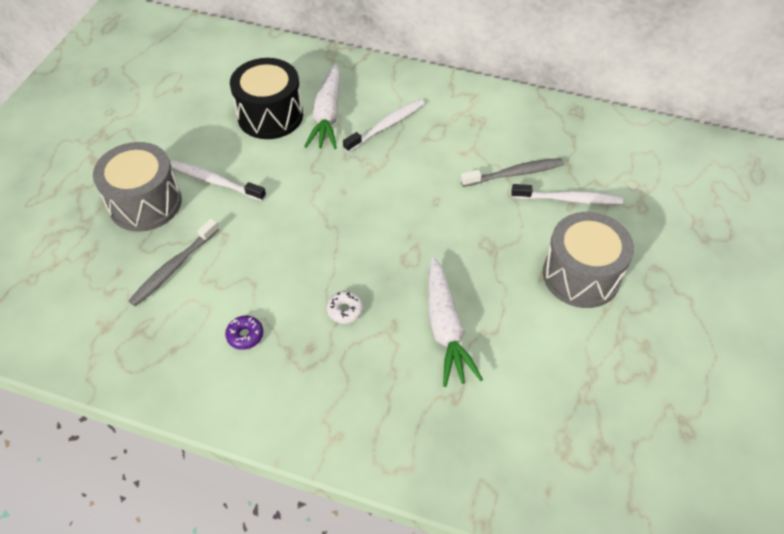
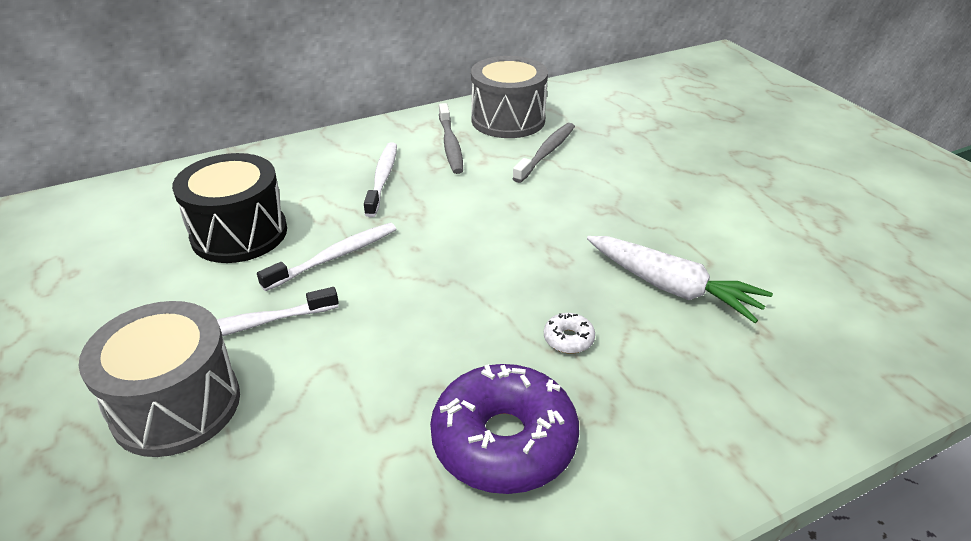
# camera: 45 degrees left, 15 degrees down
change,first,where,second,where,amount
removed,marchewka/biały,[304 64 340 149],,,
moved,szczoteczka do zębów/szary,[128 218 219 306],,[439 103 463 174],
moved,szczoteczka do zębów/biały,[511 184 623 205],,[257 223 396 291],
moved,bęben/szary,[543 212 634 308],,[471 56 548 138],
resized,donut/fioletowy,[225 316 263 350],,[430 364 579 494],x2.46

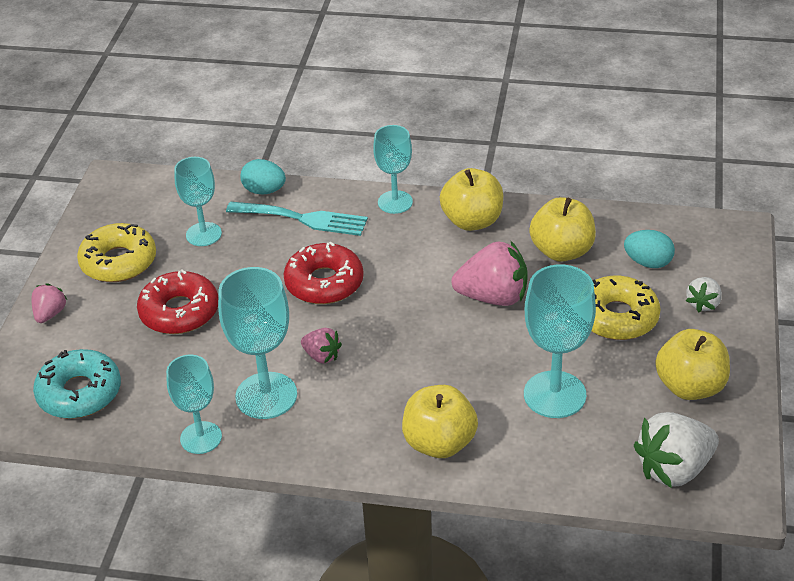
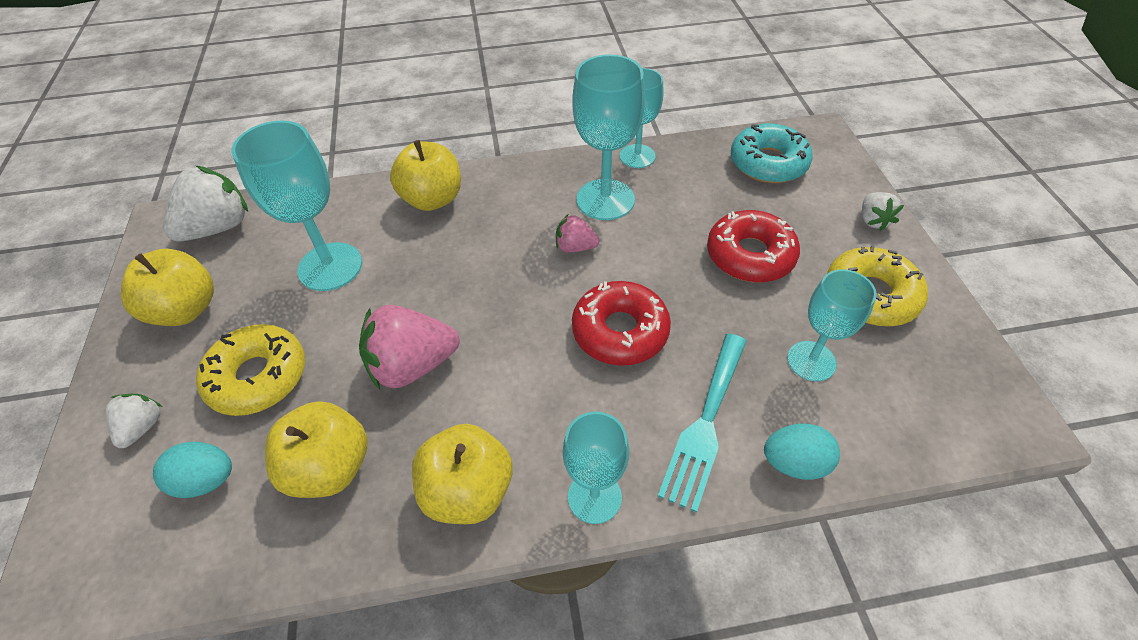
# camera: 160 degrees right, 10 degrees up
change,first,where,second,where,amount
recoloured,truskawka/różowy,[31 283 68 323],truskawka/biały,[862 192 904 231],
turned,widelec/turkusowy,[226 202 368 236],,[658 333 747 513],60 degrees counterclockwise

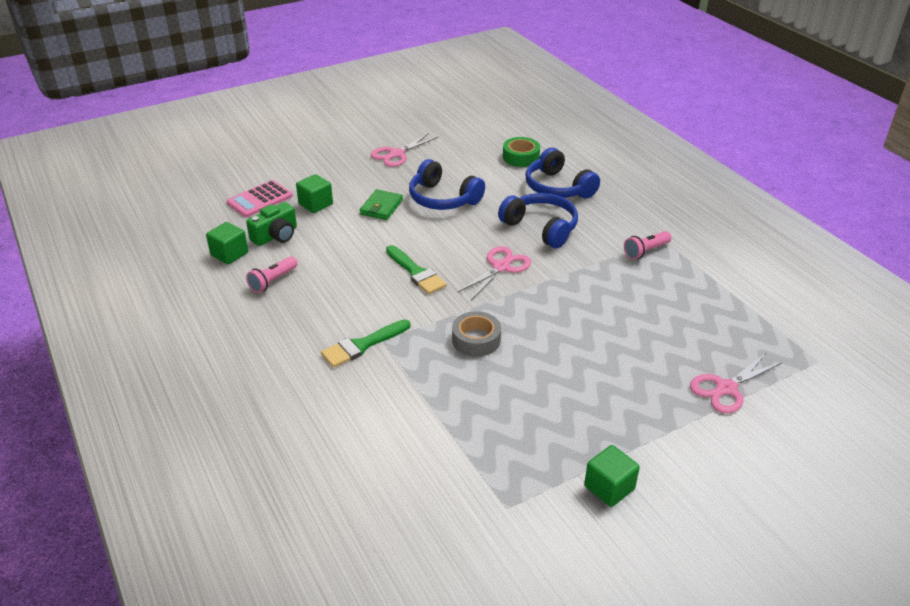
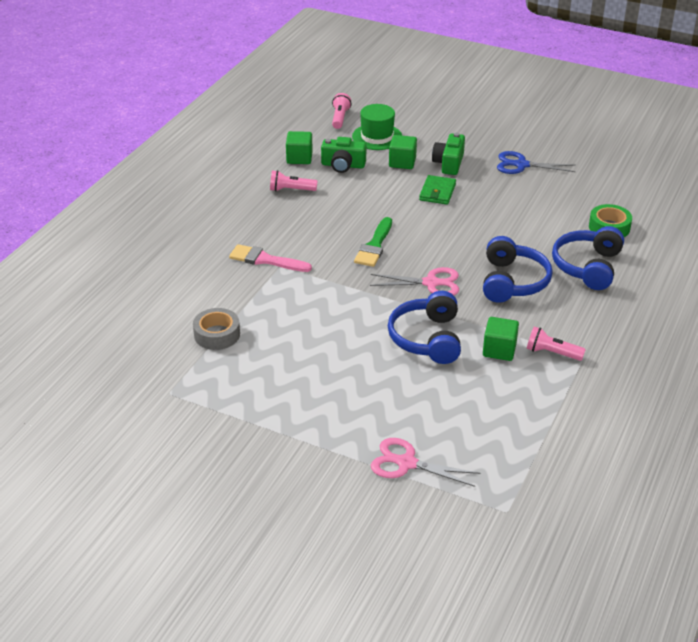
# camera: 55 degrees right, 0 degrees up
change,first,where,second,where,amount
added,,,latarka/różowy,[332 93 351 129],
added,,,aparat fotograficzny/zielony,[432 133 465 175],
moved,słuchawki/niebieski,[409 159 485 210],,[388 291 461 364],
moved,taśma klejąca/szary,[452 311 501 357],,[193 308 240 350],
moved,sześcian/zielony,[584 445 640 507],,[483 317 519 361],
replaced,kalkulator/różowy,[227 180 293 217],kapelusz/zielony,[352 104 402 150],
recoloured,pędzel/zielony,[321 319 410 368],pędzel/różowy,[229 244 312 272],
recoloured,nożyczki/różowy,[371 133 438 167],nożyczki/niebieski,[497 151 576 174],
turned,portfel/zielony,[360 189 403 220],,[419 175 456 205],60 degrees counterclockwise

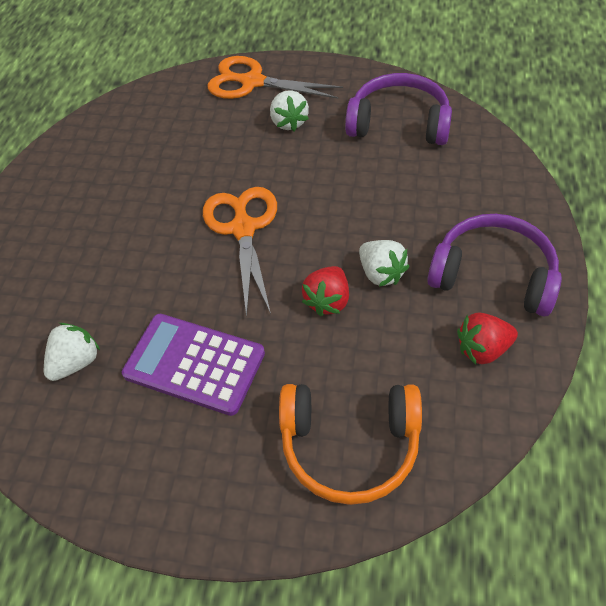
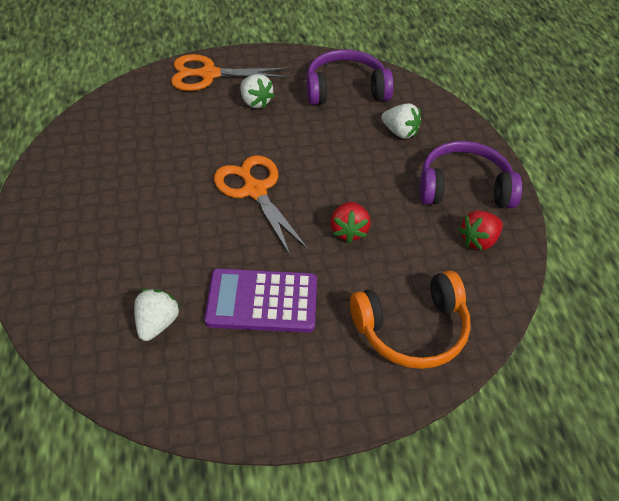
# camera: 25 degrees left, 5 degrees down
change,first,where,second,where,amount
moved,truskawka/biały,[359 240 409 287],,[381 103 421 139],

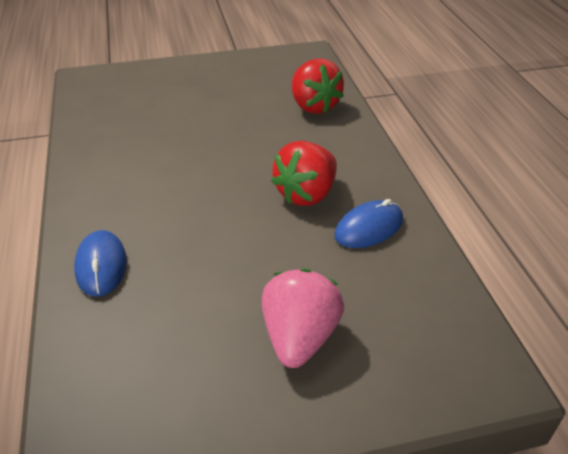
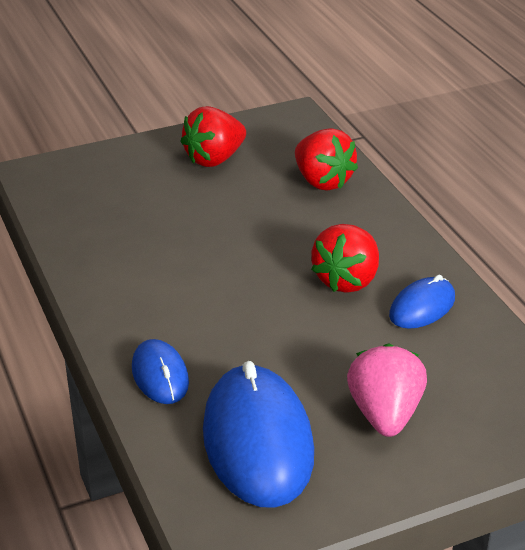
# camera: 10 degrees left, 5 degrees down
change,first,where,second,where,amount
added,,,truskawka/czerwony,[180 106 246 167],
added,,,myszka/niebieski,[203 361 314 508],

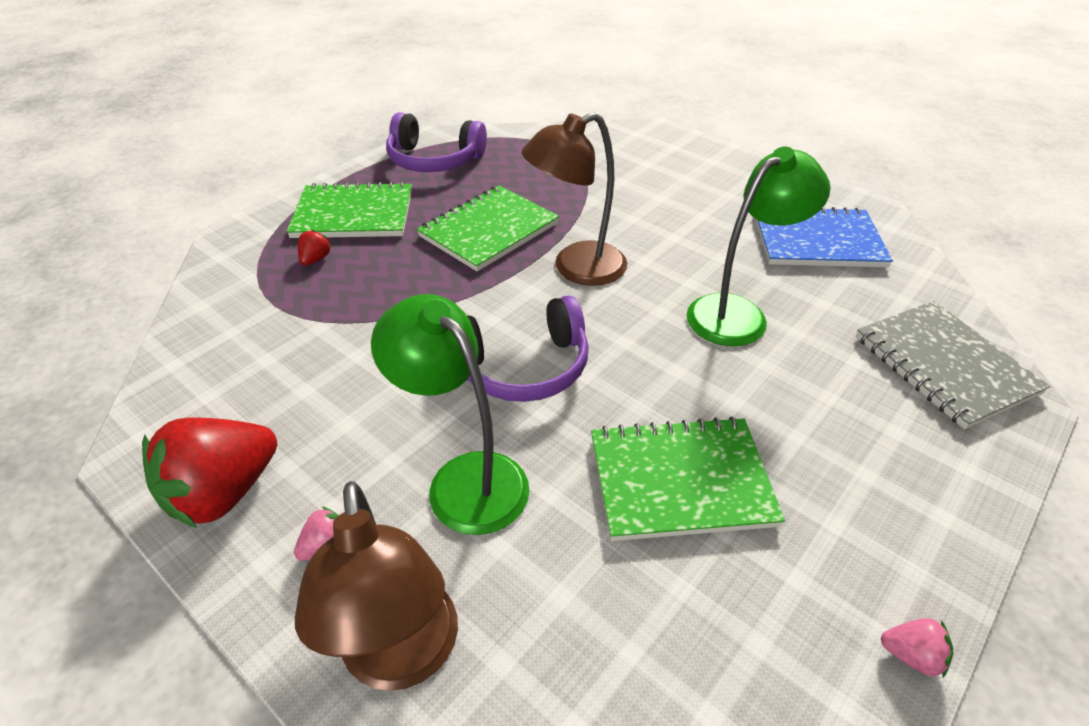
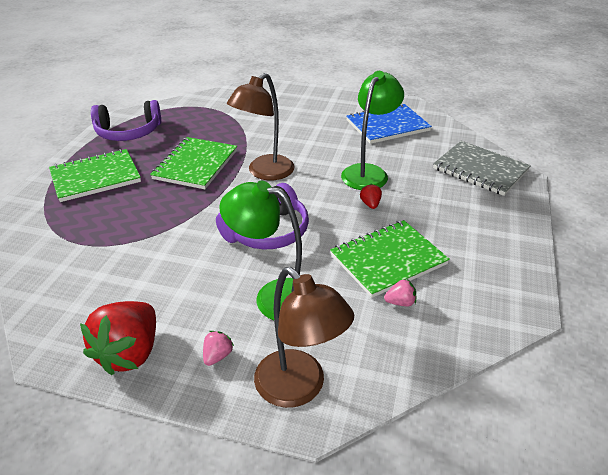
# camera: 25 degrees left, 5 degrees down
change,first,where,second,where,amount
moved,truskawka/czerwony,[298 229 332 266],,[360 183 382 209],
moved,truskawka/różowy,[881 618 953 677],,[384 279 416 306],

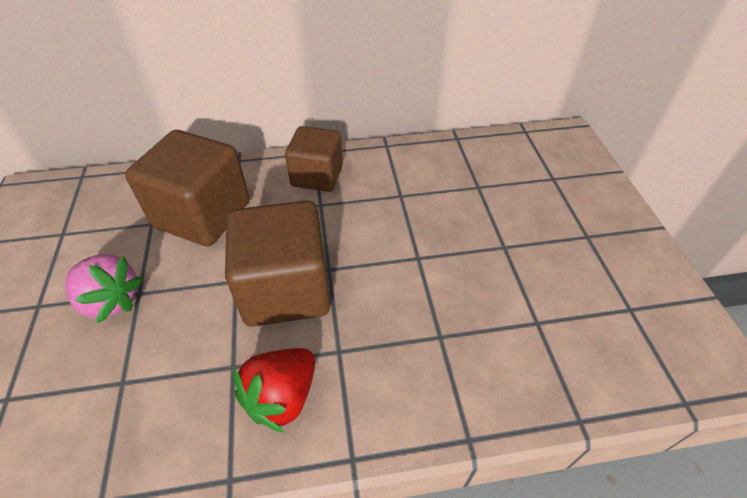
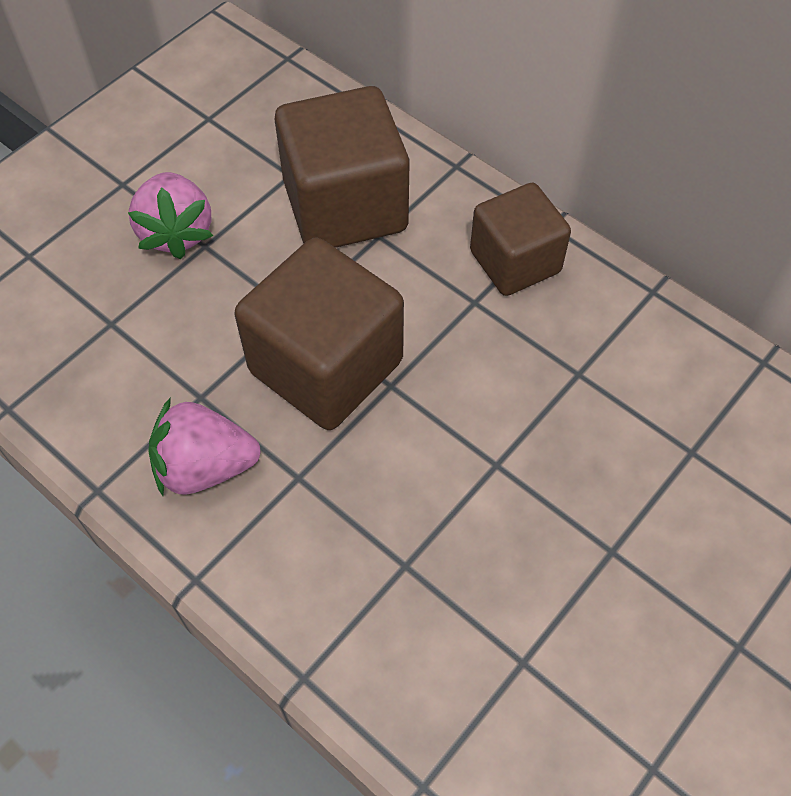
# camera: 50 degrees right, 10 degrees up
change,first,where,second,where,amount
recoloured,truskawka/czerwony,[233 348 315 433],truskawka/różowy,[148 397 261 496],

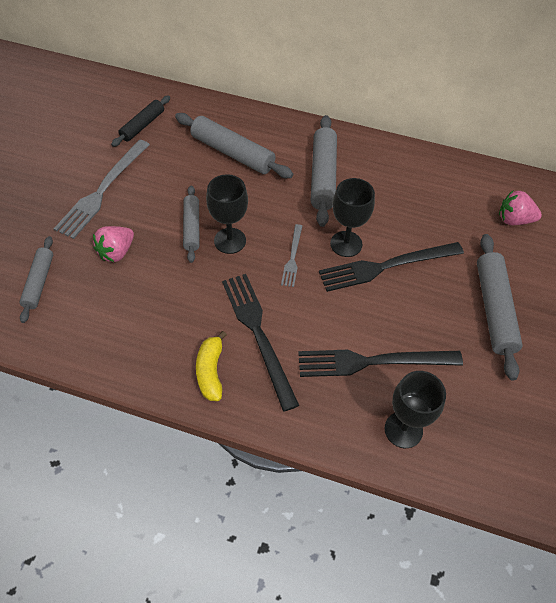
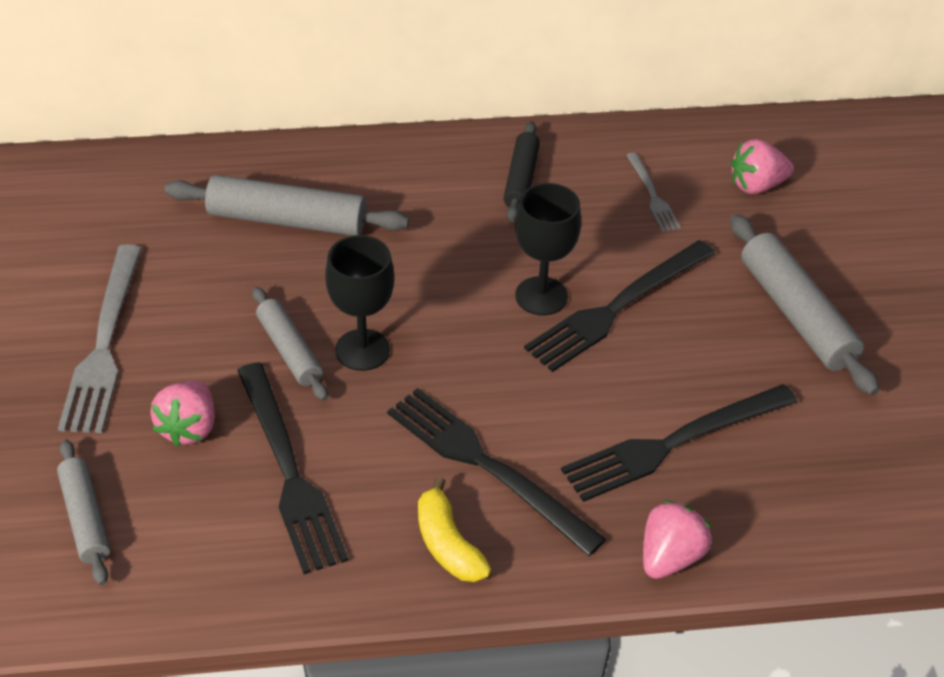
# camera: 25 degrees left, 10 degrees down
change,first,where,second,where,amount
removed,wałek do ciasta/szary,[311 115 337 227],,,
removed,kielich/czarny,[384 371 446 448],,,
added,,,widelec/czarny,[237 362 349 574],
added,,,truskawka/różowy,[643 500 712 579],
moved,wałek do ciasta/czarny,[111 95 170 147],,[503 121 540 222],
moved,widelec/szary,[281 224 302 287],,[626 152 681 232],

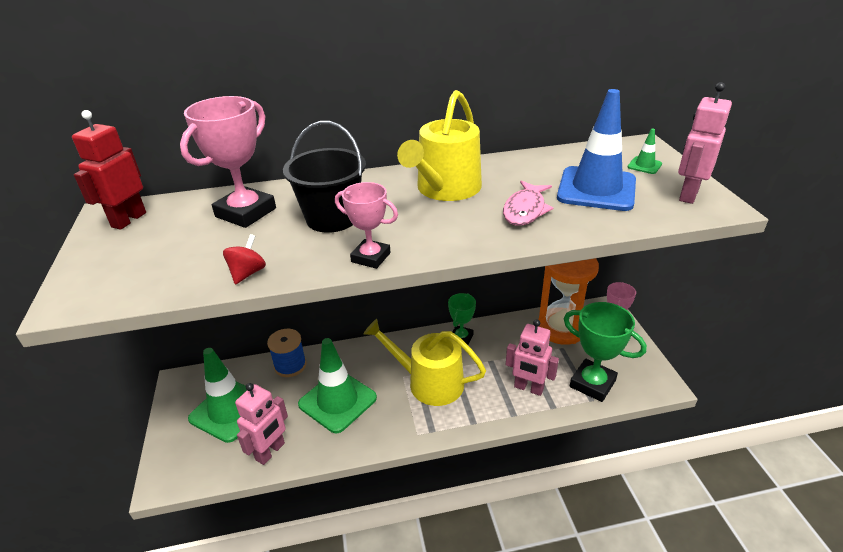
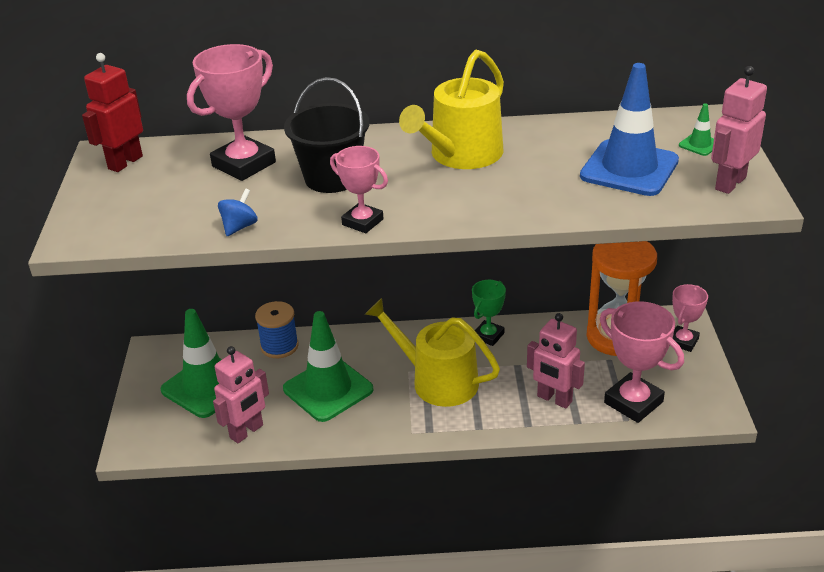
# camera: 10 degrees right, 0 degrees up
change,first,where,second,where,amount
removed,ryba/różowy,[503 181 554 226],,,
recoloured,bączek/czerwony,[223 234 266 285],bączek/niebieski,[218 188 258 236],
recoloured,puchar/zielony,[564 302 647 402],puchar/różowy,[600 301 684 423],

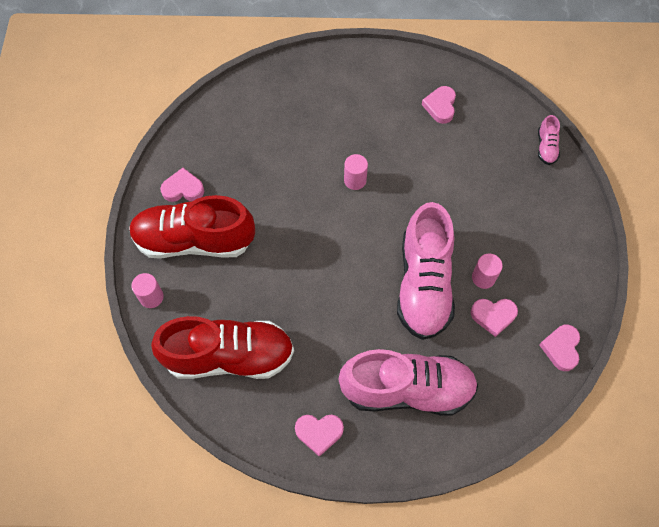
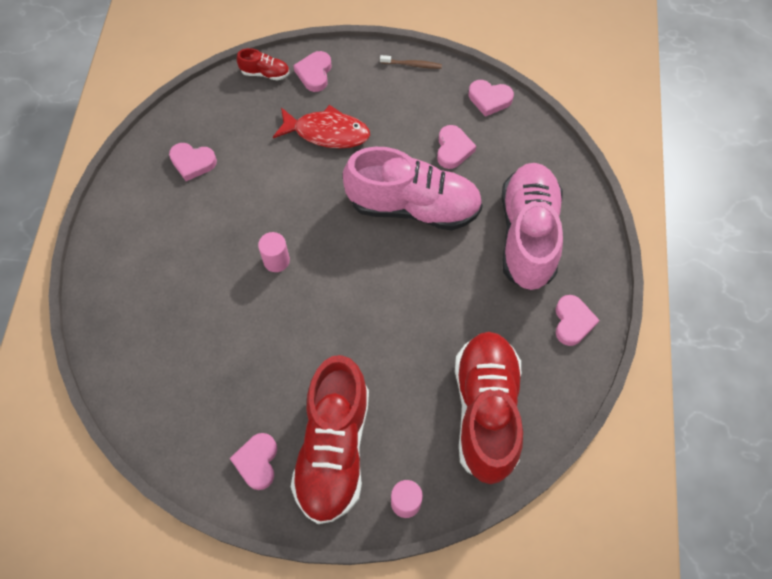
# camera: 85 degrees left, 0 degrees up
change,first,where,second,where,amount
removed,walec/różowy,[472 254 503 289],,,
added,,,ryba/czerwony,[273 105 370 148],
added,,,serce/różowy,[293 51 331 92],
added,,,szczoteczka do zębów/brązowy,[380 55 442 69],
recoloured,but/różowy,[538 115 560 165],but/czerwony,[237 48 290 80],

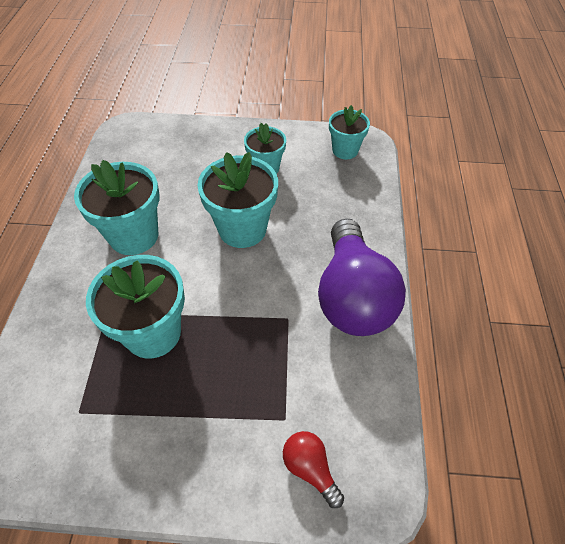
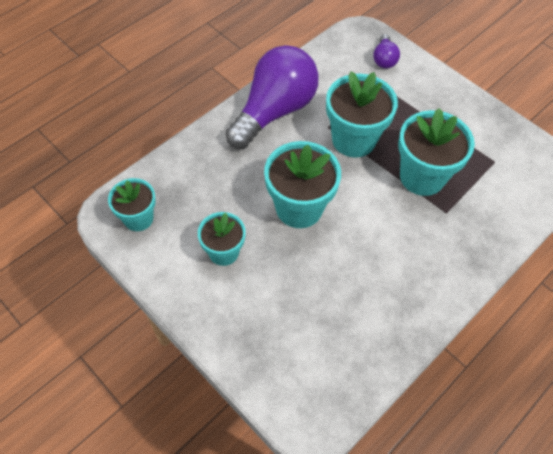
# camera: 140 degrees left, 5 degrees up
change,first,where,second,where,amount
moved,doniczka/turkusowy,[74 160 160 255],,[326 72 398 158],
recoloured,żarówka/czerwony,[283 431 344 508],żarówka/fioletowy,[373 34 400 69],

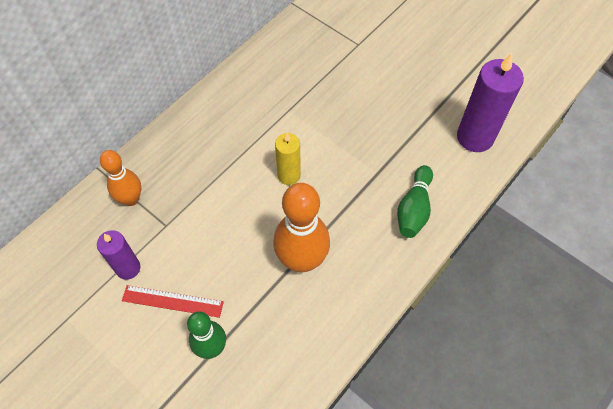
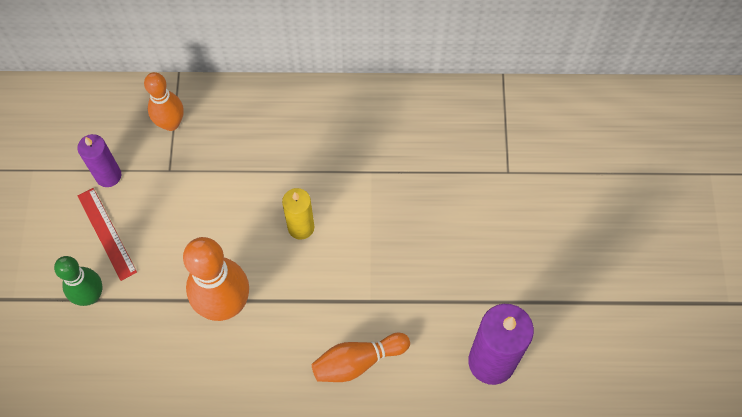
# camera: 50 degrees right, 5 degrees up
change,first,where,second,where,amount
recoloured,kręgiel/zielony,[397 165 433 238],kręgiel/pomarańczowy,[312 333 410 382],

